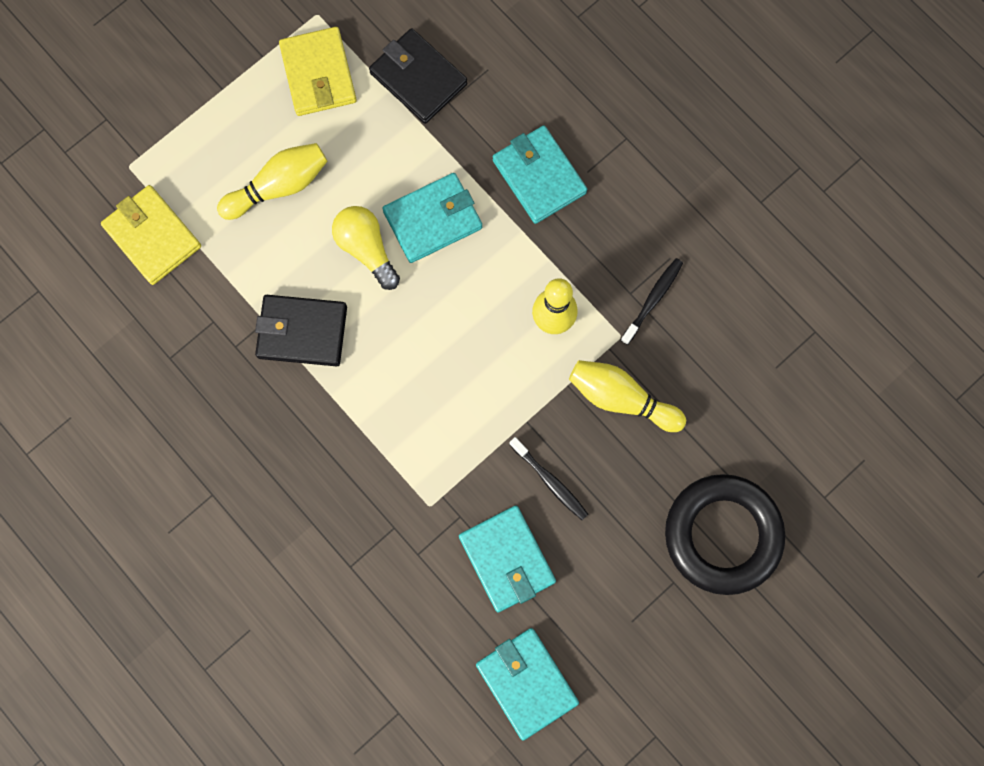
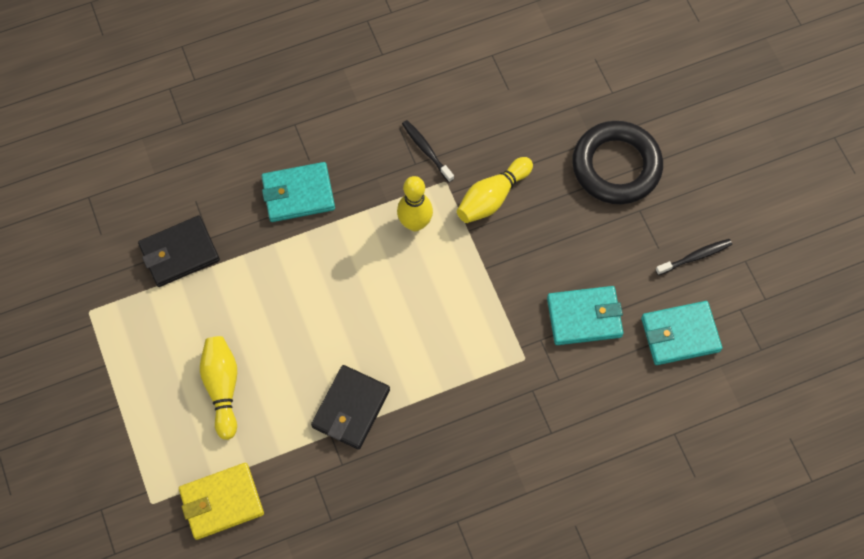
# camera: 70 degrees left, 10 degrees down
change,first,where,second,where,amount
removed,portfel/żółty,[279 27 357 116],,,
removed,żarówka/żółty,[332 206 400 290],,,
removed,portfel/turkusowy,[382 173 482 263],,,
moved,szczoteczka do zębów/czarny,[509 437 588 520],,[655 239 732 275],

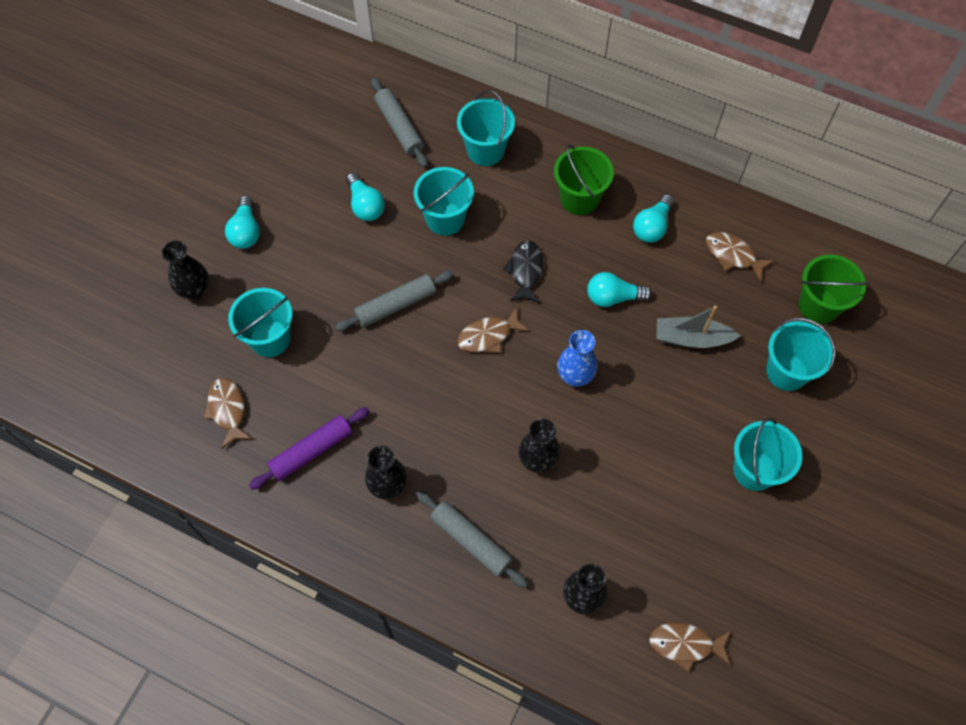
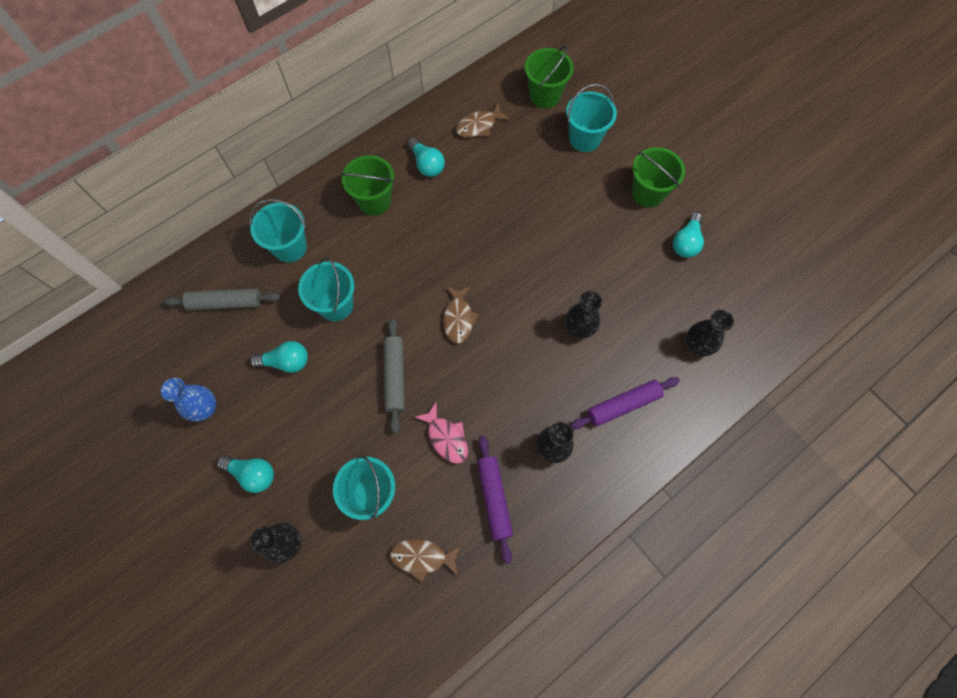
# camera: 65 degrees left, 5 degrees up
change,first,where,second,where,amount
removed,ryba/czarny,[503 240 544 303],,,
removed,ryba/brązowy,[649 622 731 672],,,
removed,łódka/szary,[656 306 740 348],,,
added,,,ryba/różowy,[414 402 468 464],
moved,wazon/niebieski,[557 330 598 387],,[161 378 216 422],
moved,żarówka/turkusowy,[587 272 652 307],,[673 212 704 258],
recoloured,wałek do ciasta/szary,[416 490 528 588],wałek do ciasta/fioletowy,[570 377 680 429],
recoloured,wiadro/turkusowy,[733 417 802 491],wiadro/zielony,[632 147 685 208],

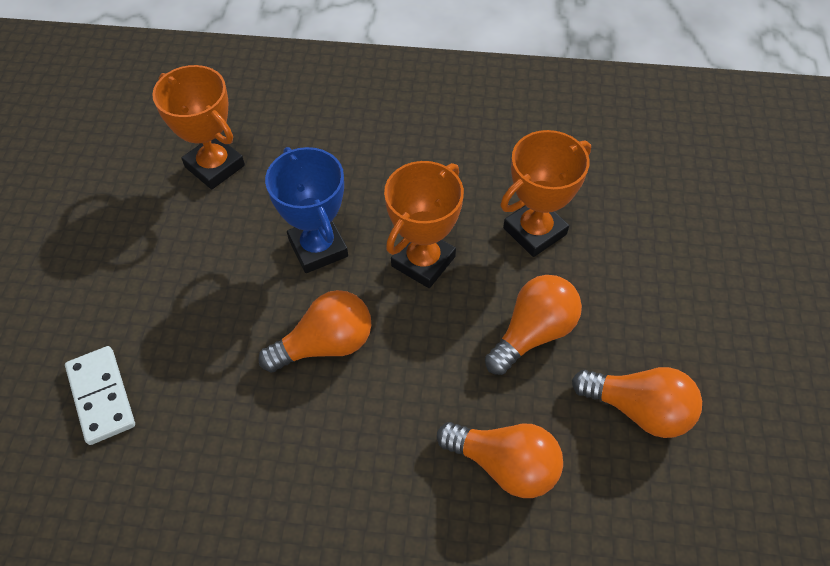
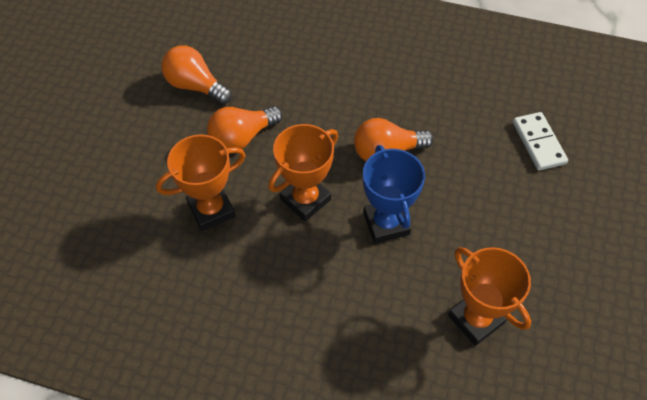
# camera: 170 degrees left, 0 degrees up
change,first,where,second,where,amount
removed,żarówka/pomarańczowy,[437 422 563 498],,,

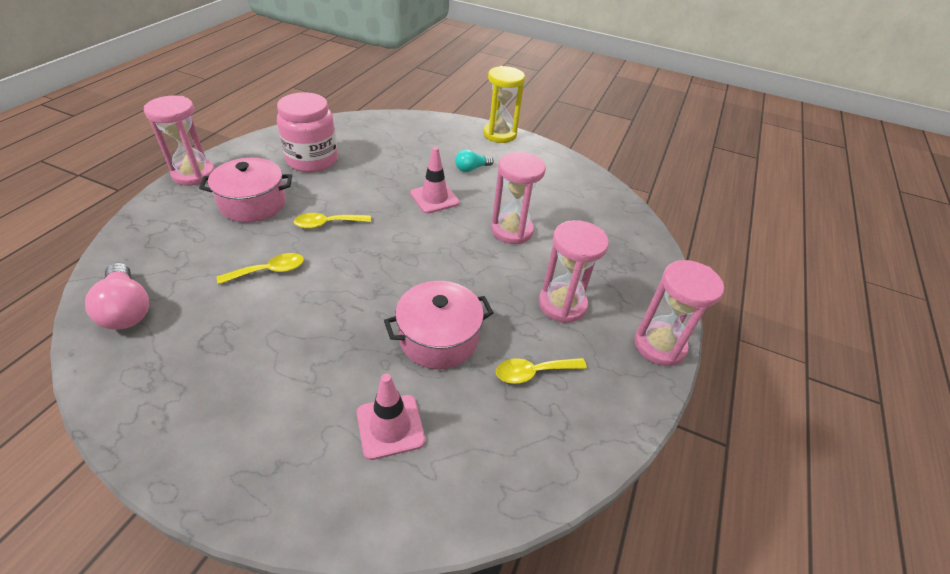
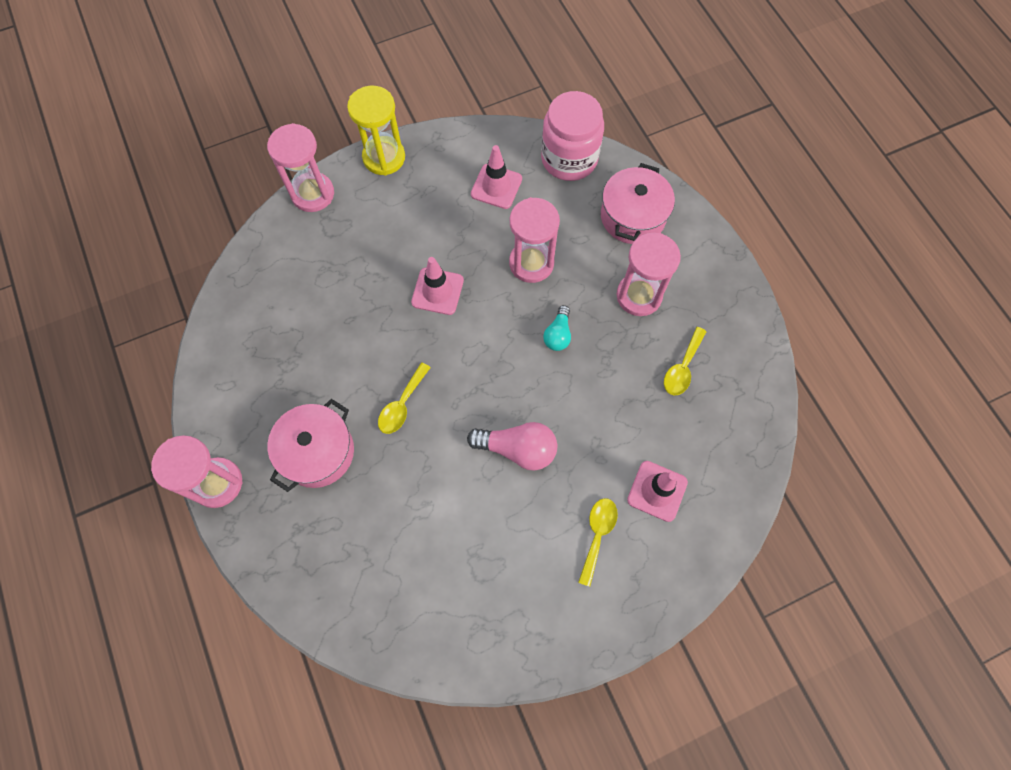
# camera: 45 degrees left, 25 degrees up
change,first,where,second,where,amount
added,,,pachołek/różowy,[471 145 522 209],
moved,żarówka/różowy,[85 263 149 330],,[467 422 557 471],
moved,łyżka/żółty,[217 253 304 285],,[578 498 618 587],
moved,słoik/różowy,[277 92 338 173],,[541 91 604 181],
moved,garnek/różowy,[384 281 494 369],,[601 163 675 244],
moved,żarówka/turkusowy,[455 150 494 172],,[543 305 571 351],
moved,klepsydra/różowy,[634 260 724 366],,[267 123 334 212],

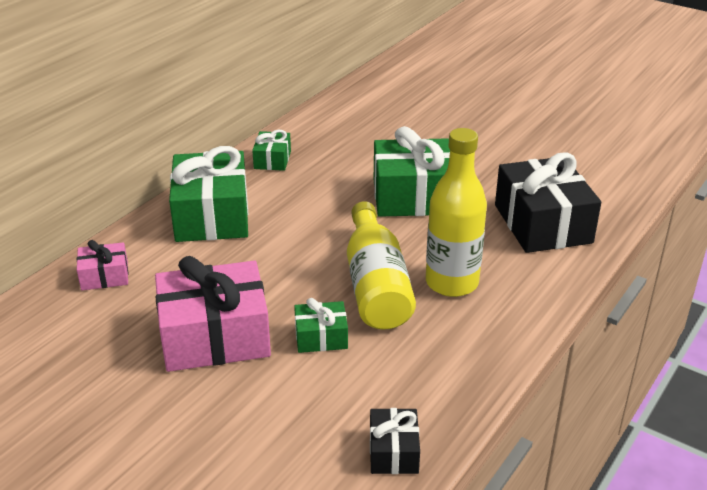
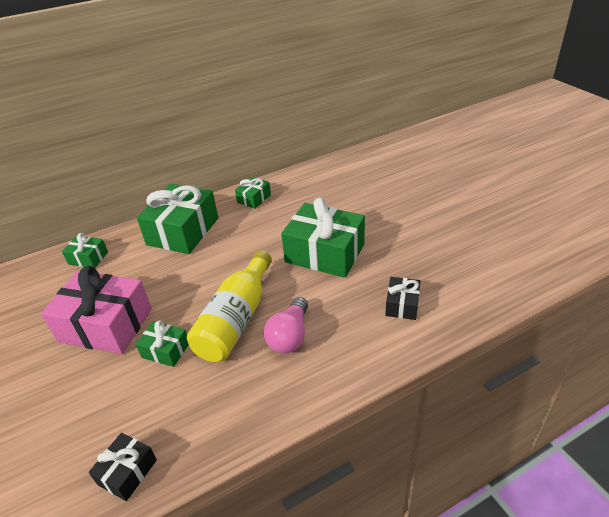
# camera: 30 degrees right, 5 degrees up
change,first,where,second,where,amount
replaced,butelka/żółty,[426 128 487 297],żarówka/różowy,[264 297 308 354],
recoloured,prezent/różowy,[77 240 129 290],prezent/zielony,[62 233 108 268],
resized,prezent/czarny,[495 152 601 253],,[385 277 420 320],x0.49

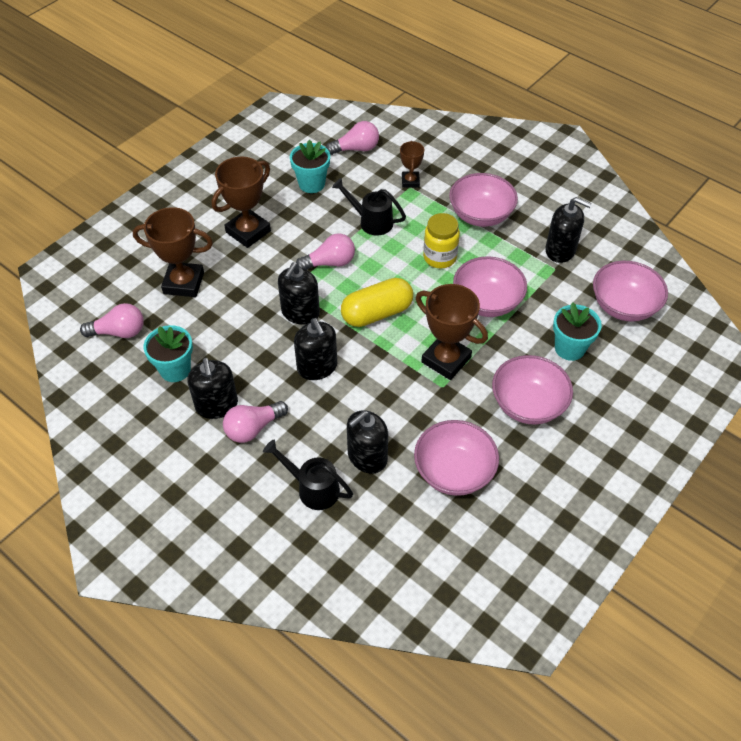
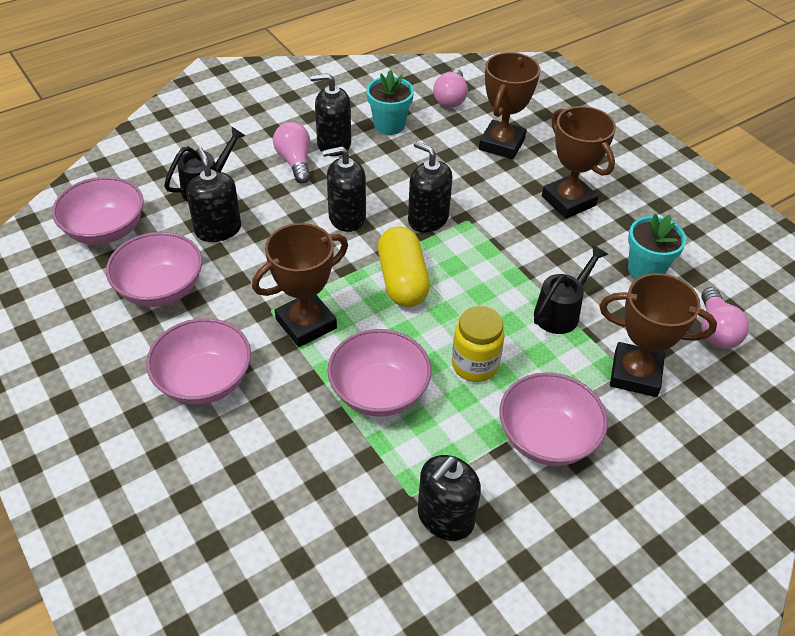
# camera: 105 degrees right, 5 degrees down
change,first,where,second,where,amount
removed,żarówka/różowy,[296 234 355 270],,,
removed,doniczka/turkusowy,[553 302 602 361],,,
moved,miska/różowy,[593 261 668 322],,[52 177 144 245],
resized,puchar/brązowy,[400 141 424 188],,[599 273 717 397],x1.80

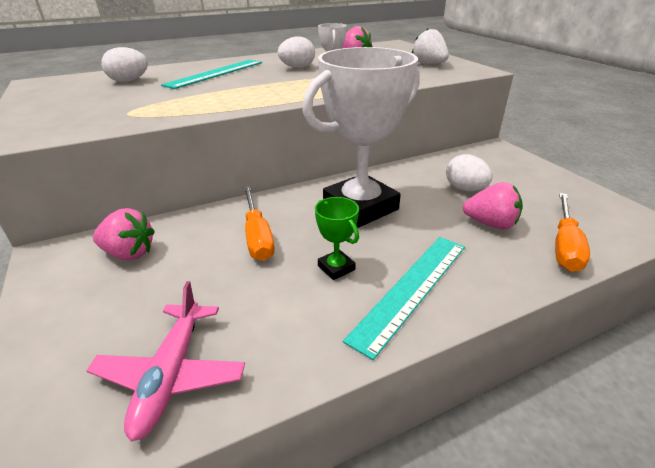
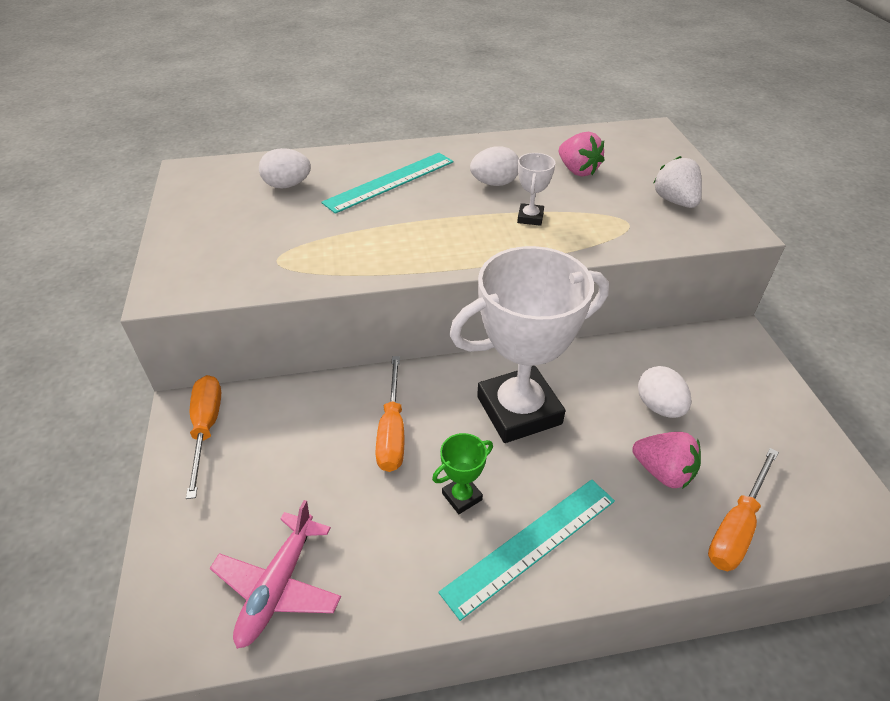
# camera: 15 degrees right, 10 degrees up
change,first,where,second,where,amount
removed,truskawka/różowy,[93 208 155 260],,,
added,,,śrubokręt/pomarańczowy,[186 375 221 499],
turned,puchar/zielony,[315 197 359 280],,[432 433 493 514],75 degrees clockwise

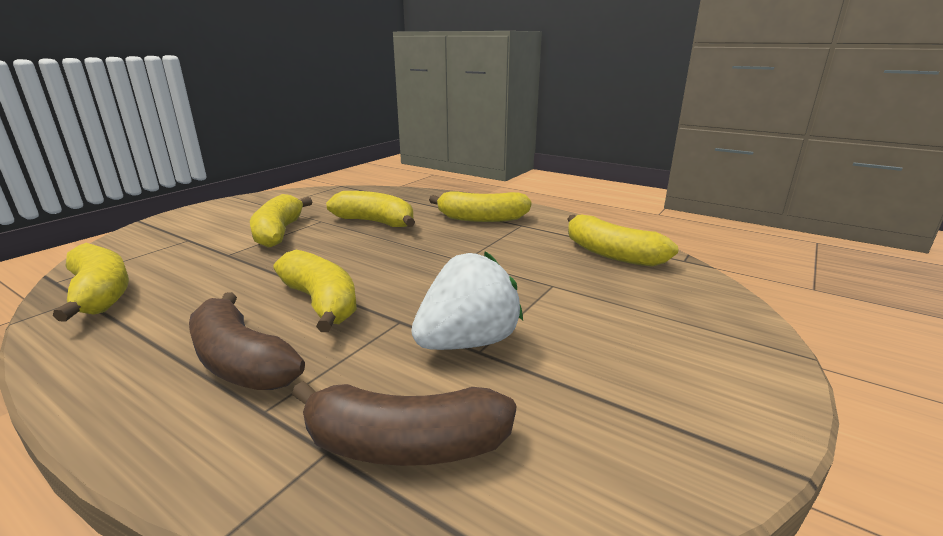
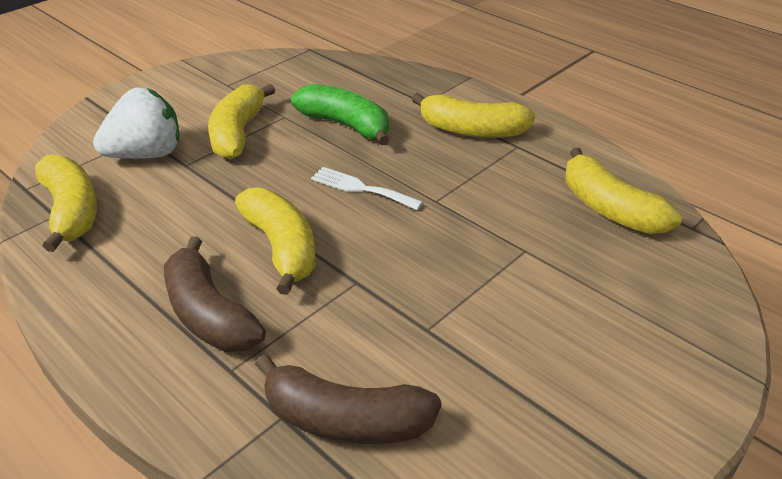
# camera: 10 degrees right, 15 degrees up
change,first,where,second,where,amount
added,,,widelec/biały,[311 167 423 210],
moved,truskawka/biały,[411 251 523 350],,[93 88 180 159],
recoloured,banan/żółty,[326 191 415 227],banan/zielony,[291 84 389 145],

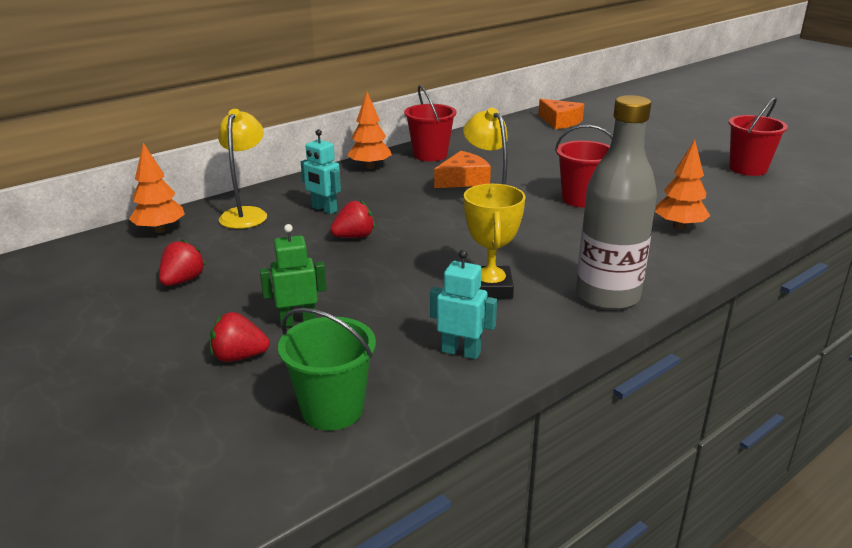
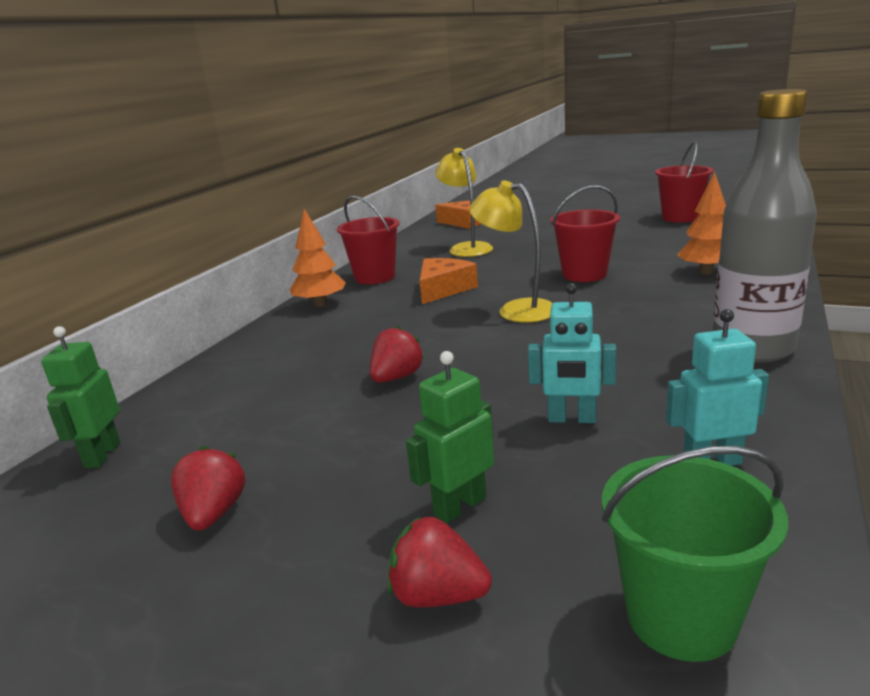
# camera: 25 degrees left, 5 degrees down
change,first,where,second,where,amount
removed,puchar/żółty,[464 184 525 298],,,
moved,lampka/żółty,[218 109 267 229],,[435 148 493 257],
moved,robot/turkusowy,[301 129 341 214],,[528 283 616 423],
replaced,drzewko/pomarańczowy,[129 143 185 233],robot/zielony,[41 326 120 468],
turned,truskawka/czerwony,[210 312 270 362],,[388 516 492 608],45 degrees clockwise

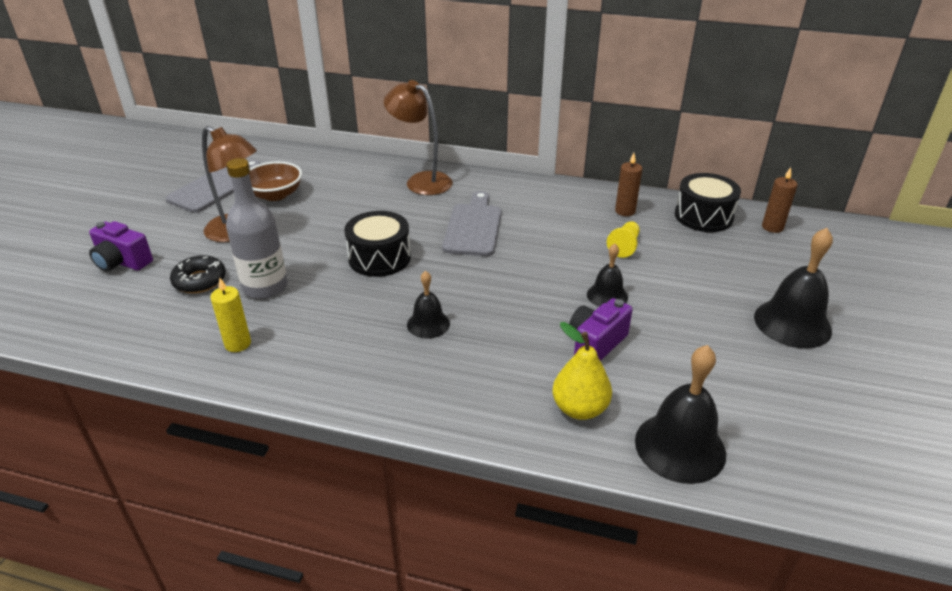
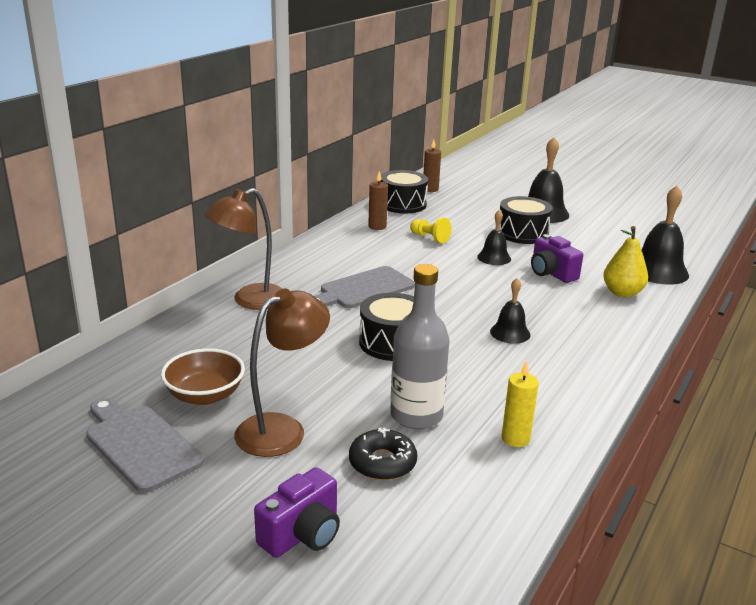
# camera: 75 degrees left, 10 degrees down
change,first,where,second,where,amount
added,,,bęben/czarny,[499 196 553 244],
turned,deska do krojenia/szary,[442 191 502 256],,[314 266 415 308],60 degrees counterclockwise

